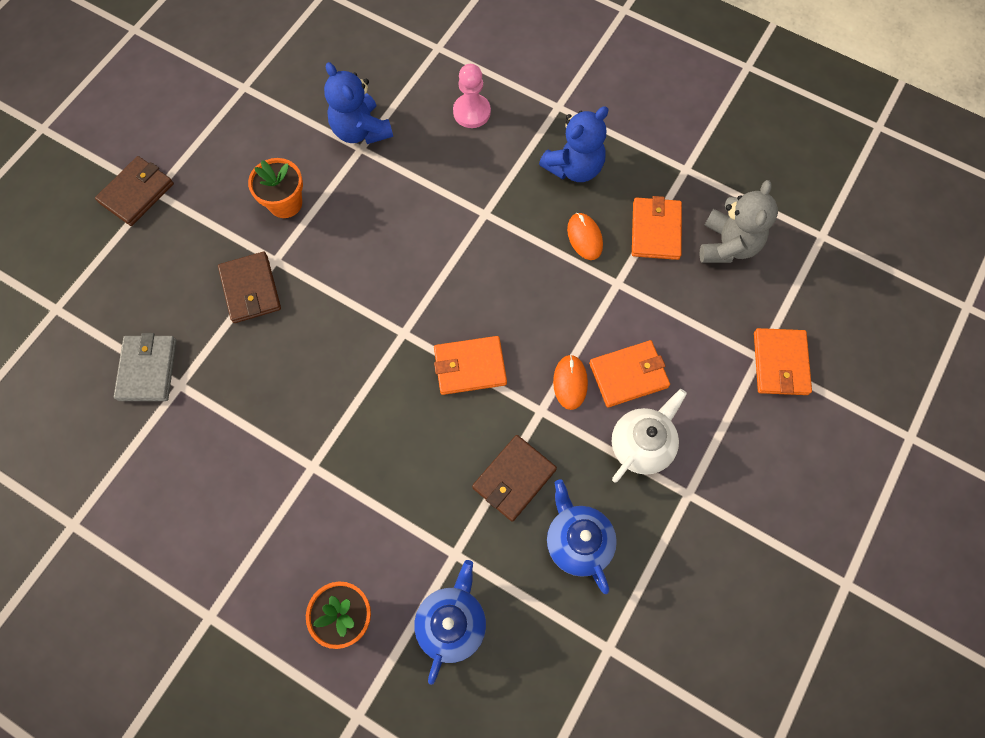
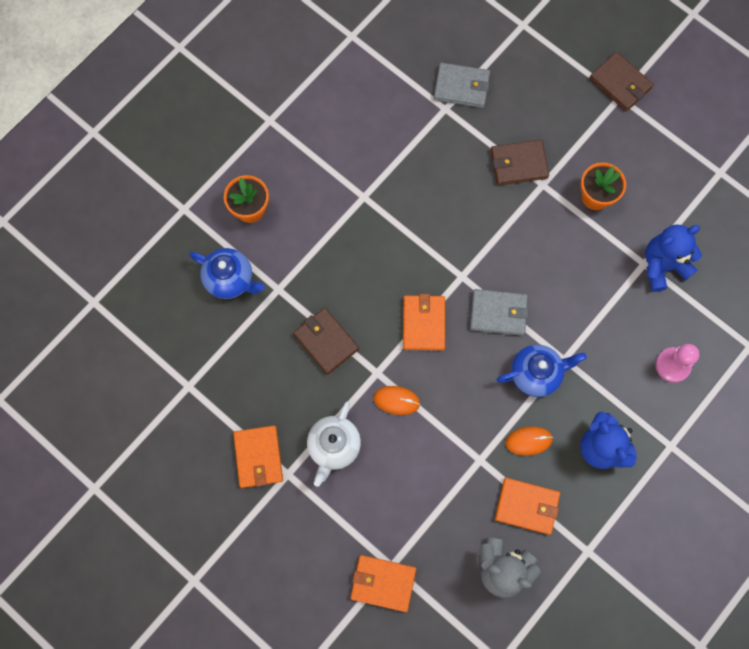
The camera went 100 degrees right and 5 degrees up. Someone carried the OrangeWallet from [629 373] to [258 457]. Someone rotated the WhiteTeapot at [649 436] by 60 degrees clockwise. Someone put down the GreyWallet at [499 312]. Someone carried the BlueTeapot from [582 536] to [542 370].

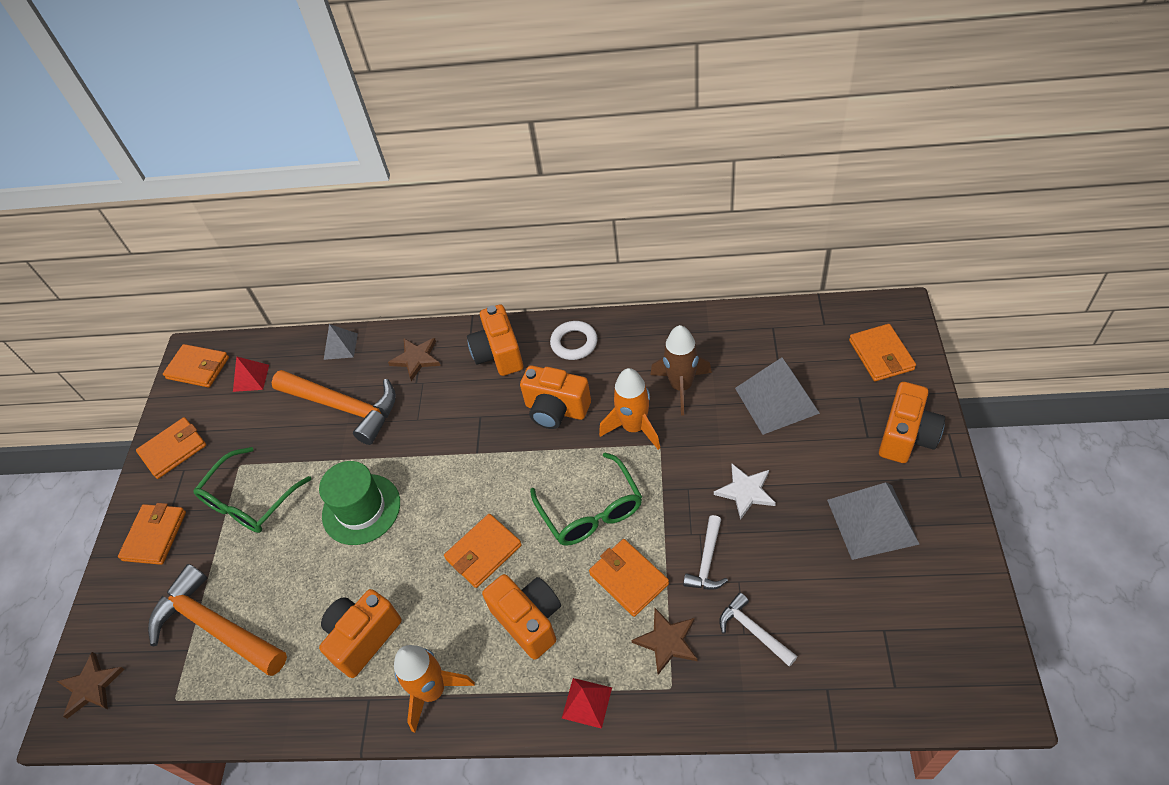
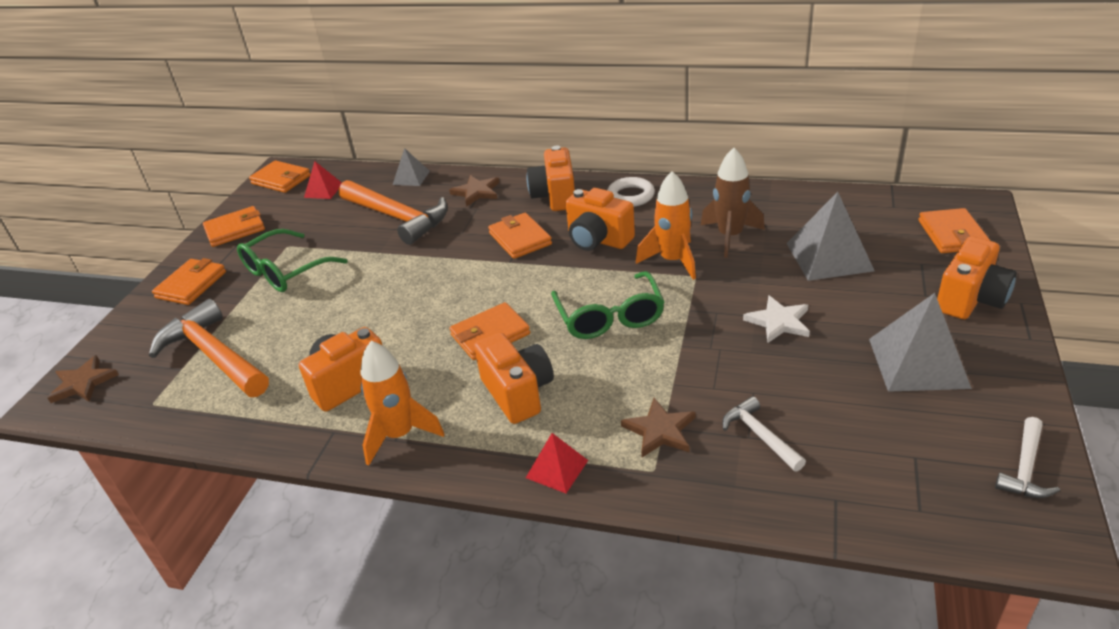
The camera went 10 degrees right and 15 degrees down. Someone carried the OrangeWallet from [629 578] to [520 236]. Someone carried the WhiteHammer from [705 552] to [1027 457]. Someone took away the GreenHat at [359 503].

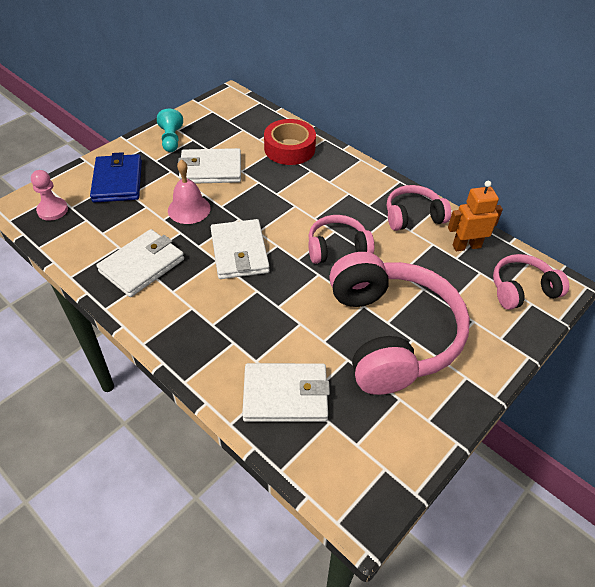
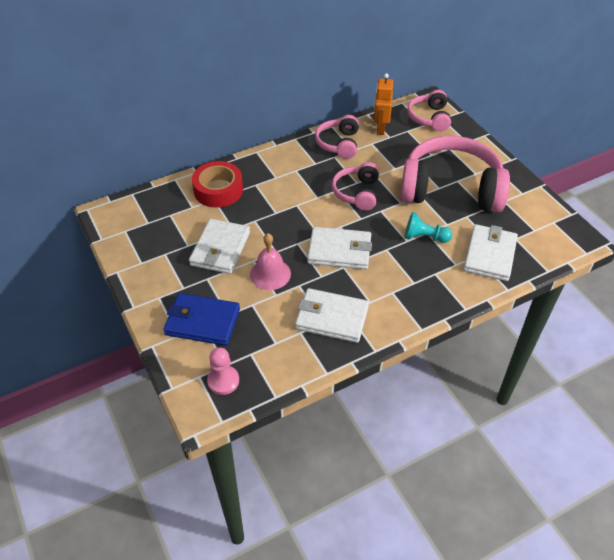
The camera went 70 degrees left and 0 degrees up. Someone rotated the WhiteWallet at [140 263] by 45 degrees counterclockwise. Someone carried the TurquoisePawn from [170 130] to [428 227].

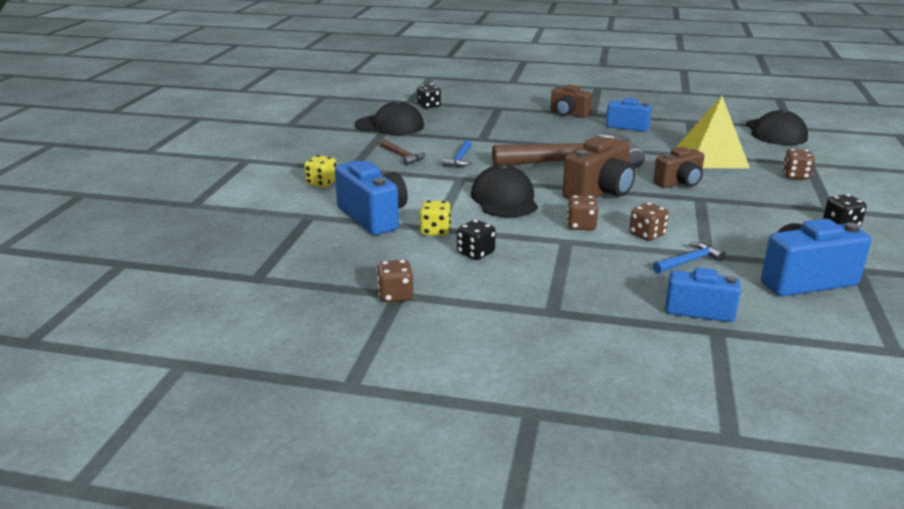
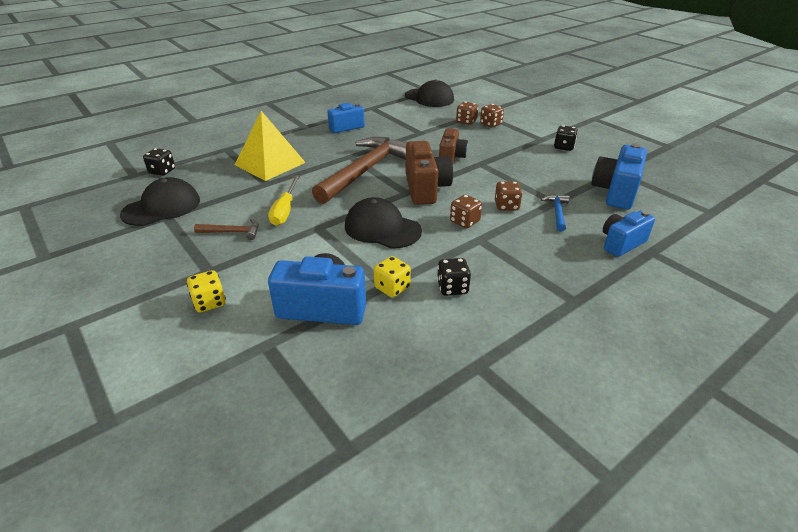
The camera went 50 degrees left and 10 degrees up. Someone carried the YellowPyramid from [713 132] to [270 146]. Someone swapped the BlueHammer at [457 153] for the YellowScrewdriver at [284 200]. Someone carried the BrownDice from [395 281] to [467 113]. Someone took away the BrownCamera at [571 101].

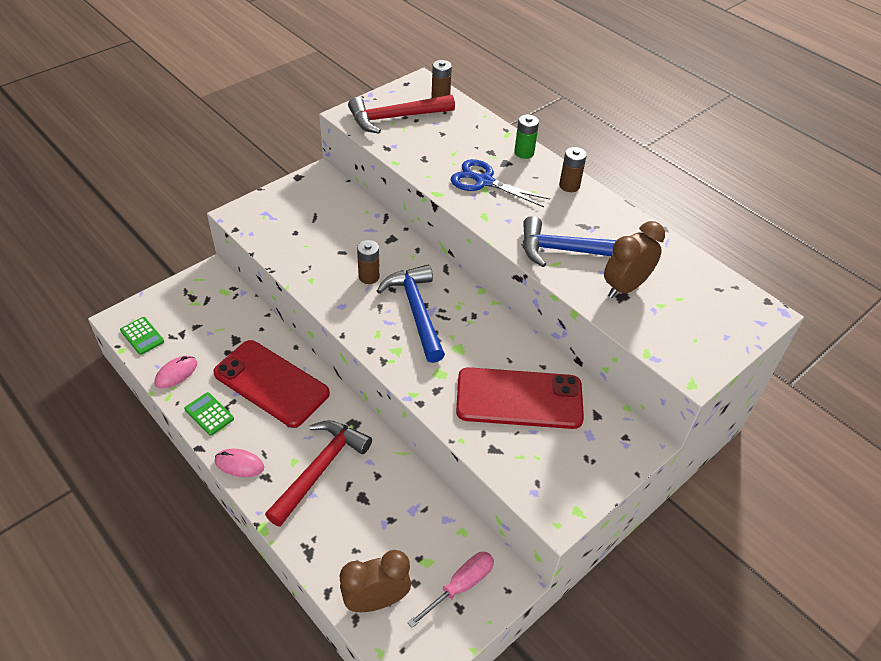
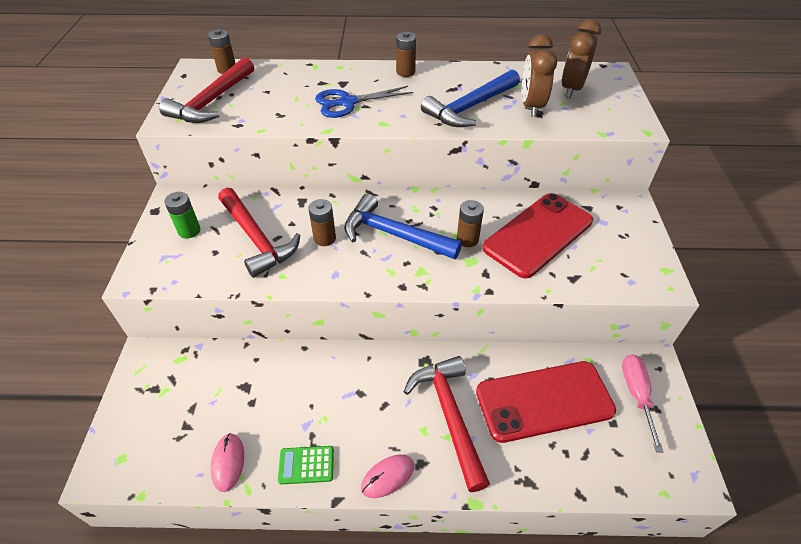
The camera went 45 degrees left and 0 degrees up. Someone carried the GreenBattery from [526 136] to [182 215]. Someone put down the RedHammer at [259 233]. Someone put down the BrownBattery at [470 223]. Someone carried the RedPhone from [271 384] to [546 402]. Someone carried the BrownClock from [375 581] to [581 58]. Someone took away the GreenCalculator at [142 336].

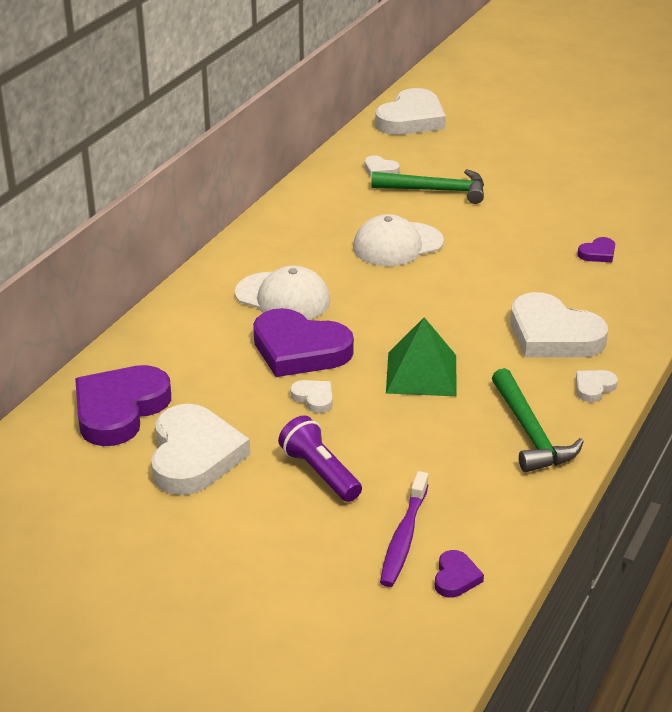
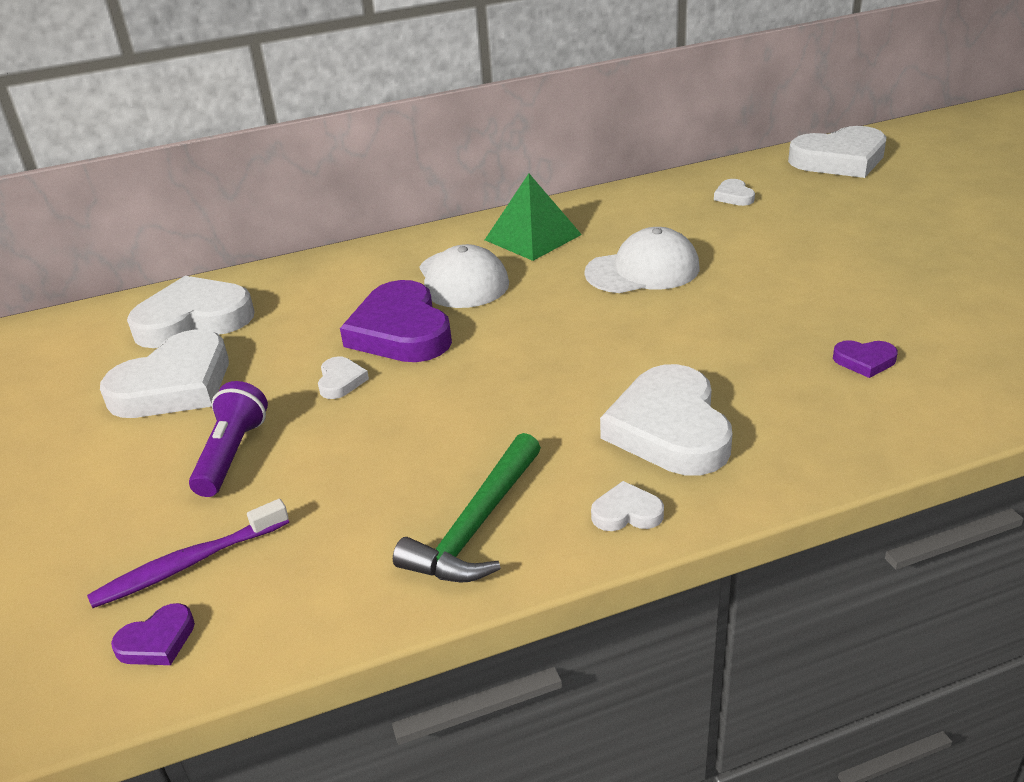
The camera went 45 degrees right and 0 degrees up. Someone repainted the PurpleHeart at [123 405], which became the WhiteHeart at [191 312]. Someone carried the GreenPyramid from [421 356] to [533 217]. Someone rotated the WhiteCap at [398 240] by 150 degrees clockwise. Someone took away the GreenHammer at [427 186].

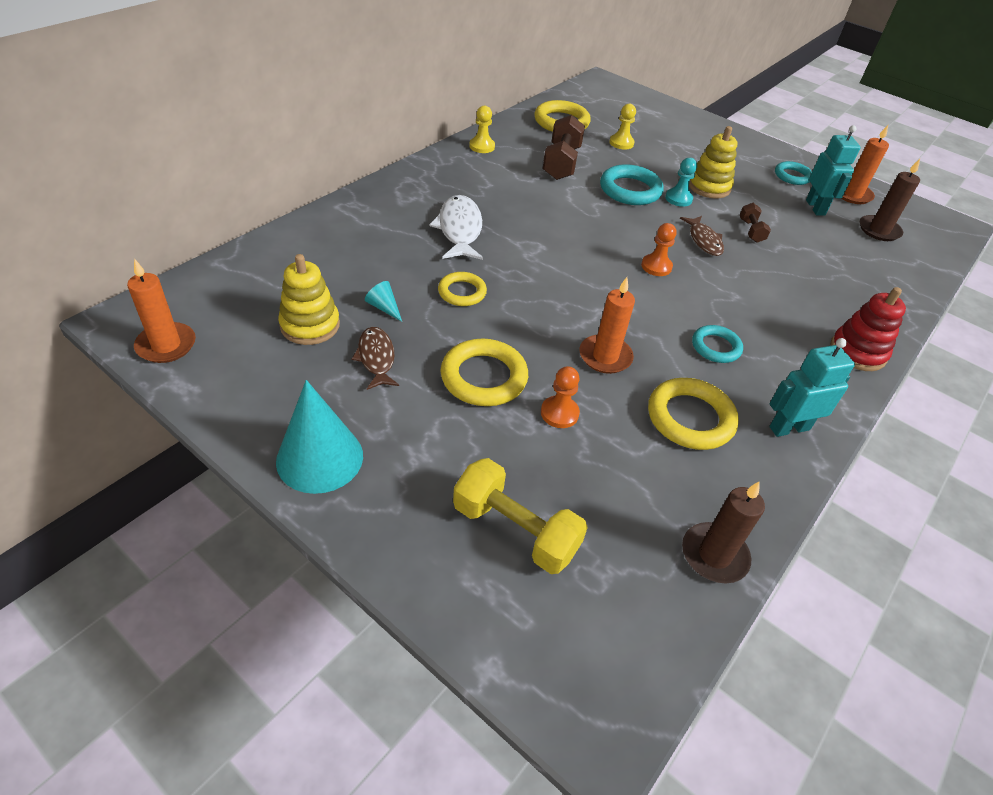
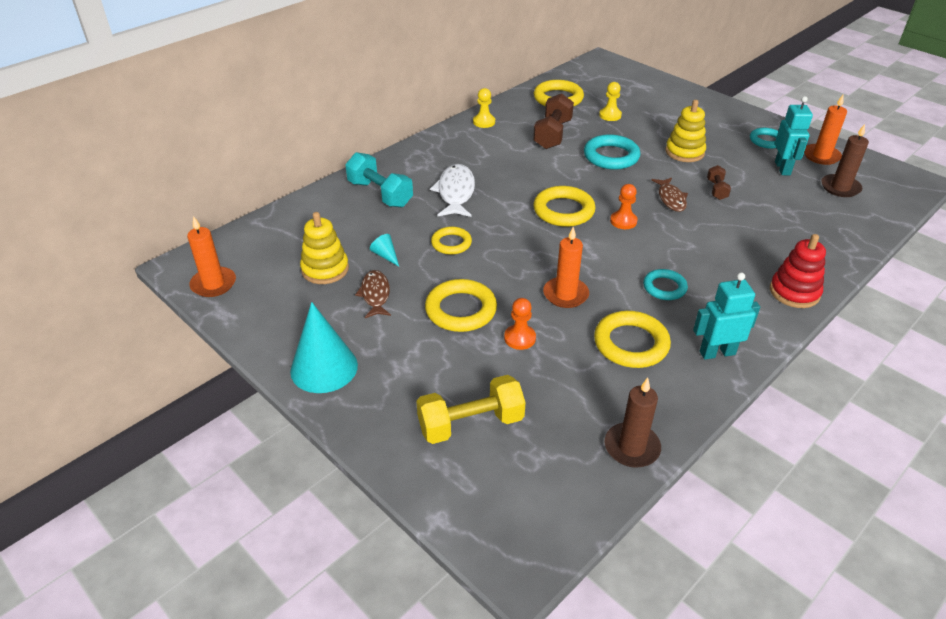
The camera went 10 degrees right and 5 degrees down. Someone put down the TurquoiseDumbbell at [379 179]. Someone rotated the YellowDumbbell at [520 516] by 60 degrees counterclockwise. Someone put down the YellowRing at [564 206]. Someone took away the TurquoisePawn at [681 182].

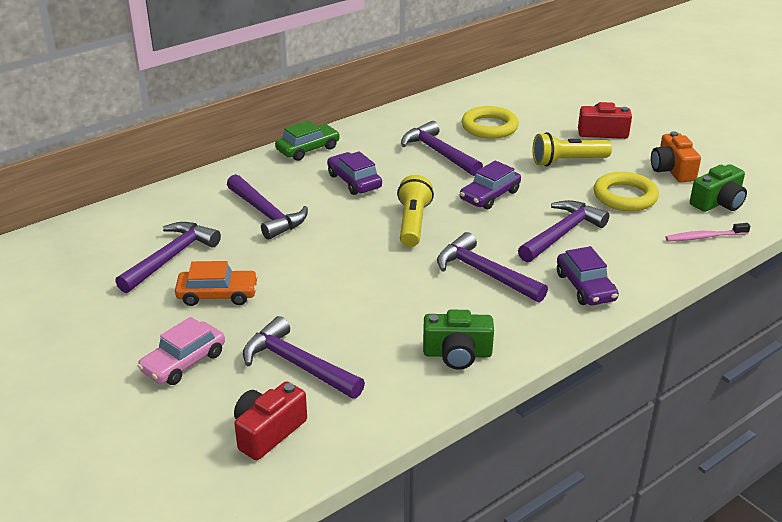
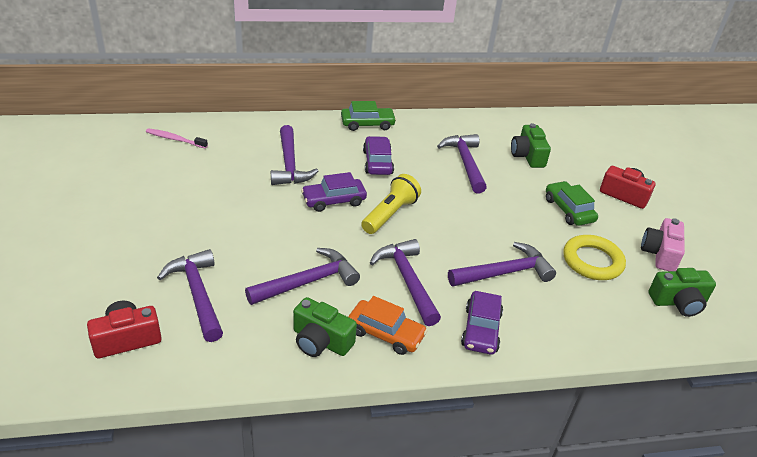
The camera went 25 degrees right and 5 degrees up. Someone carried the PinkToothbrush from [707 232] to [177 138]. Someone carried the PurpleHammer from [168 257] to [302 276]. Someone carried the PurpleCar from [490 184] to [334 192]. Someone carried the OrangeCar from [216 283] to [387 325]. Someone swapped the YellowRing at [490 122] for the GreenCamera at [531 145]. Someone swapped the YellowFlashlight at [572 149] for the GreenCar at [572 203]. Someone repainted the OrangeCamera at [676 156], which became the PinkCamera at [663 244]. Someone took away the PinkCar at [181 351].

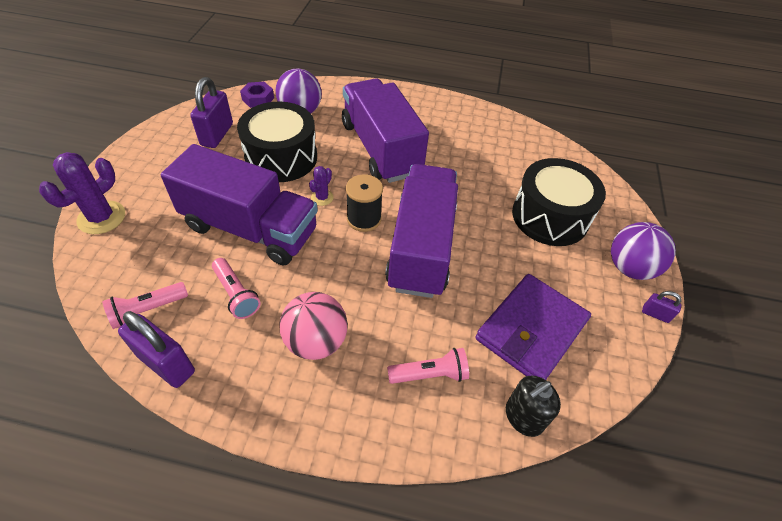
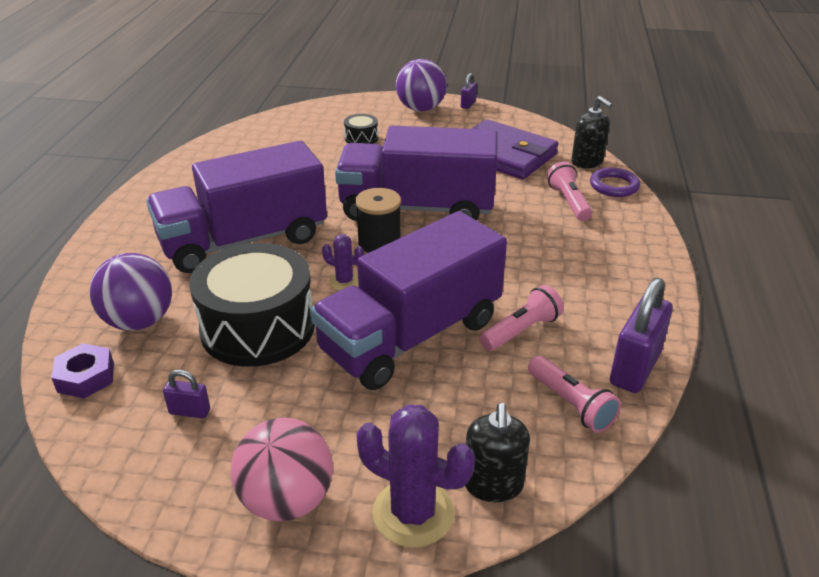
The camera went 90 degrees left and 15 degrees down. Someone scaled the PurplePadlock at [211 112] by 0.49. Someone carried the PinkBall from [314 326] to [282 470]. Someone rotated the PurpleTruck at [239 204] by 150 degrees counterclockwise. Someone scaled the BlackDrum at [559 202] by 0.42. Someone put down the BlackSoapDispenser at [497 452]. Someone put down the PurpleRing at [615 182].

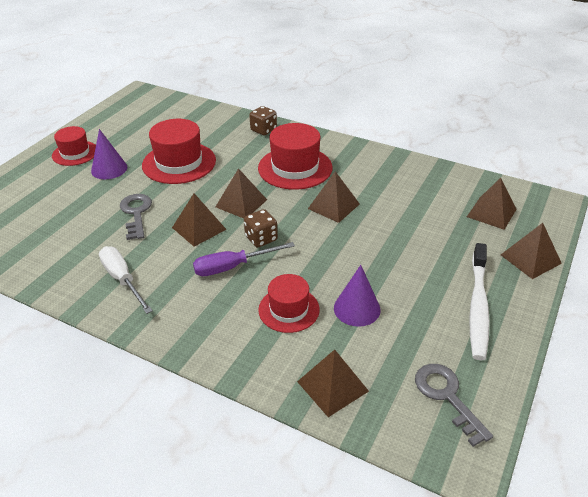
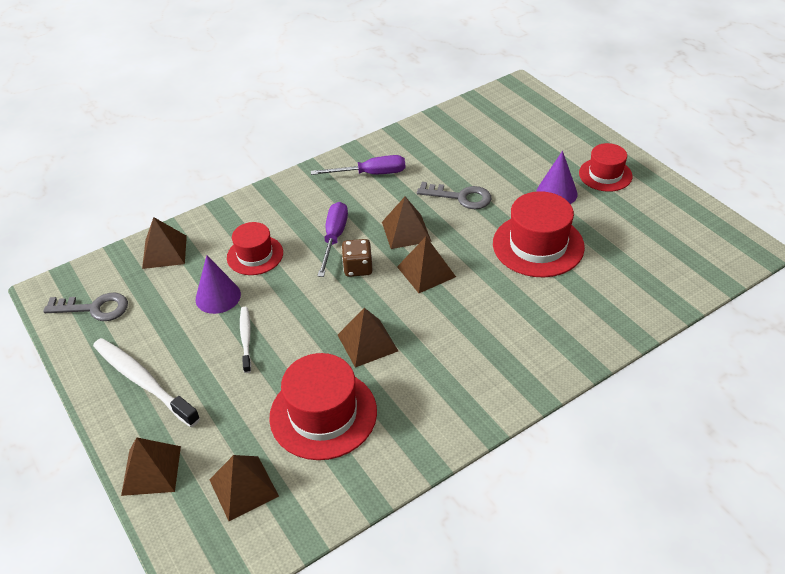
The camera went 120 degrees right and 5 degrees up. Someone put down the WhiteToothbrush at [245 340]. Someone carried the RedHat from [295 156] to [323 406]. Someone repainted the WhiteScrewdriver at [126 280], which became the PurpleScrewdriver at [358 165]. Someone took away the BrownDice at [263 120].

